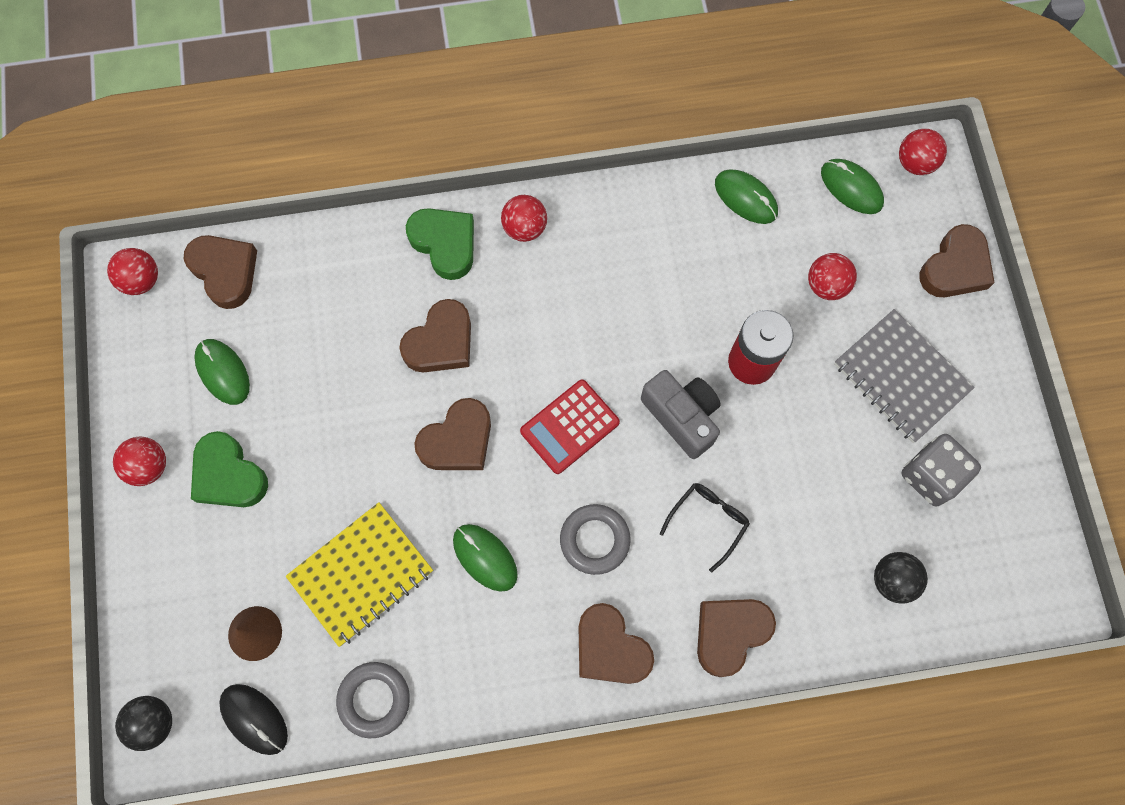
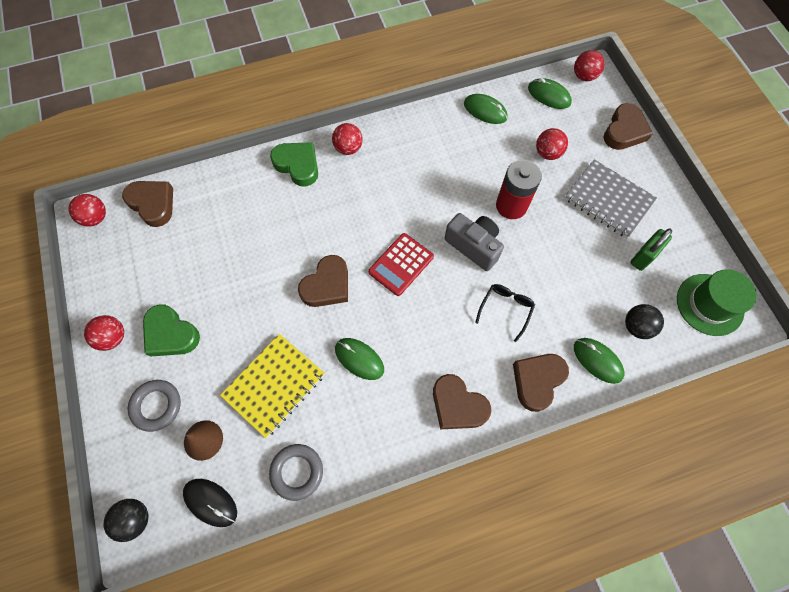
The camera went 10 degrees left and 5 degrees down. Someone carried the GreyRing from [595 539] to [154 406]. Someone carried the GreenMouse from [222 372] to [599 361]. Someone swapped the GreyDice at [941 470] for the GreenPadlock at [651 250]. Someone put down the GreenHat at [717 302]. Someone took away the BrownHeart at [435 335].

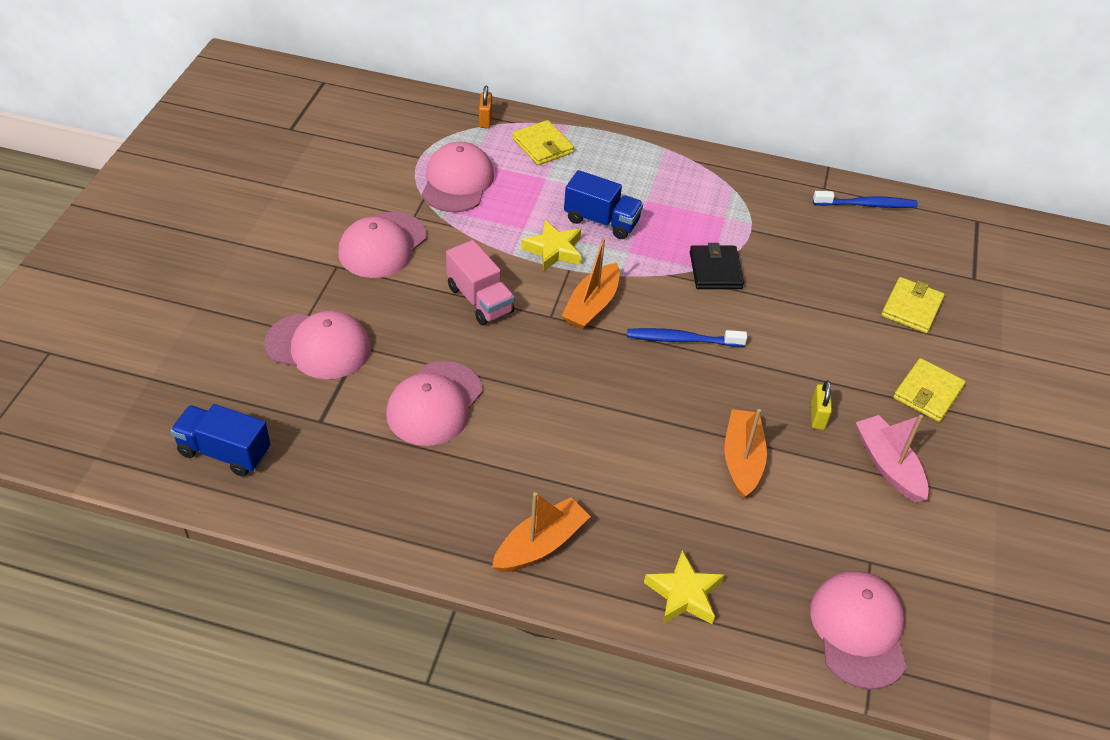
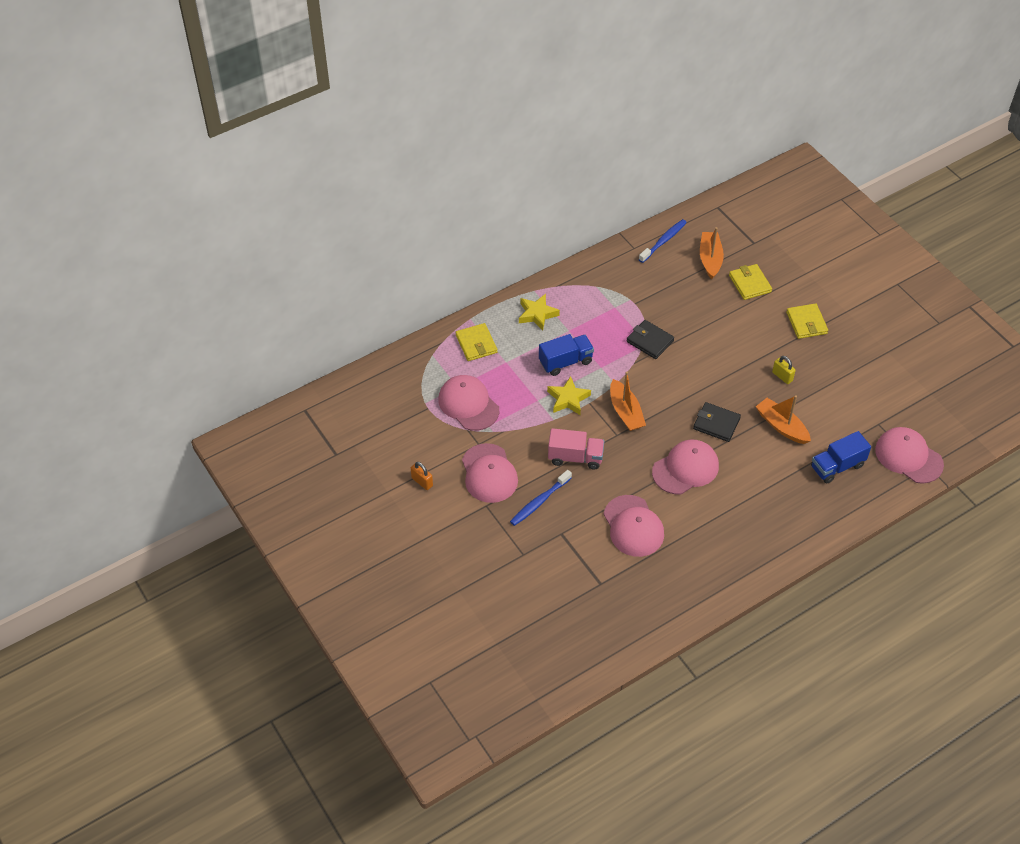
The camera went 45 degrees left and 5 degrees up. Someone carried the OrangePadlock from [485 107] to [422 476]. Someone rotated the YellowWallet at [543 142] by 60 degrees clockwise. Someone carried the BlueToothbrush from [687 337] to [541 498]. Someone carried the YellowStar from [684 587] to [539 312]. Someone carried the PinkCap from [318 344] to [685 467]. Someone put down the BlackWallet at [717 422]. Someone carried the OrangeBoat from [541 532] to [712 253]. Someone carried the BlueTruck from [220 440] to [841 457]. Someone took away the PinkBoat at [892 458].

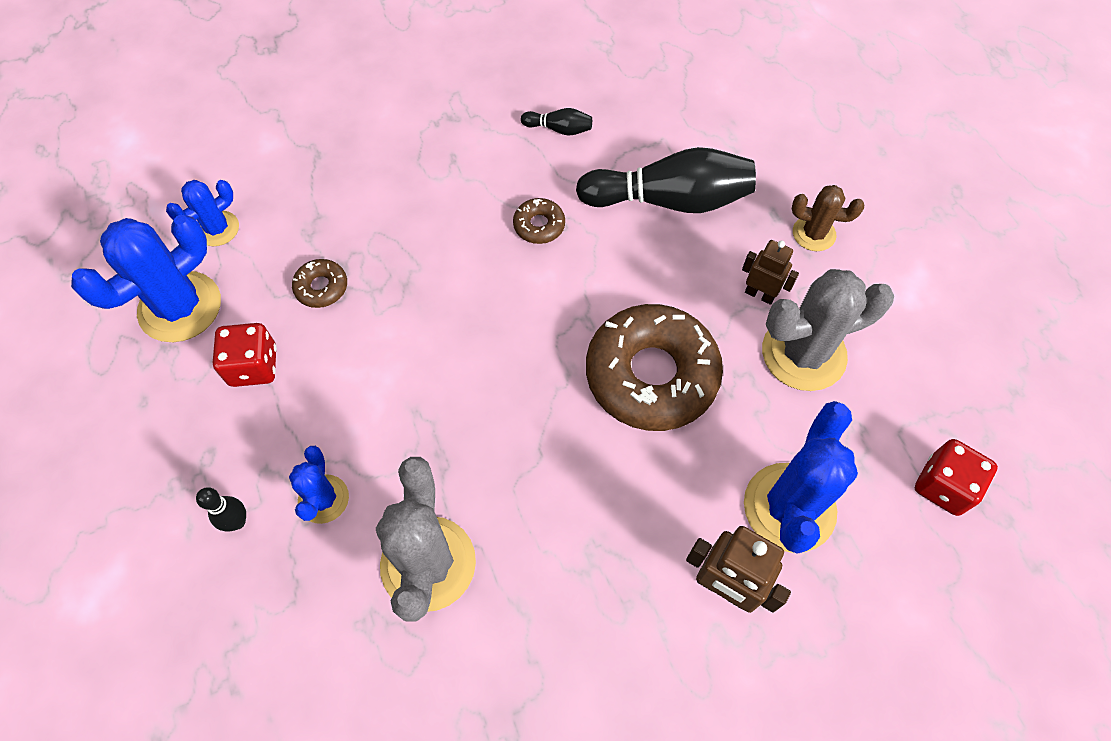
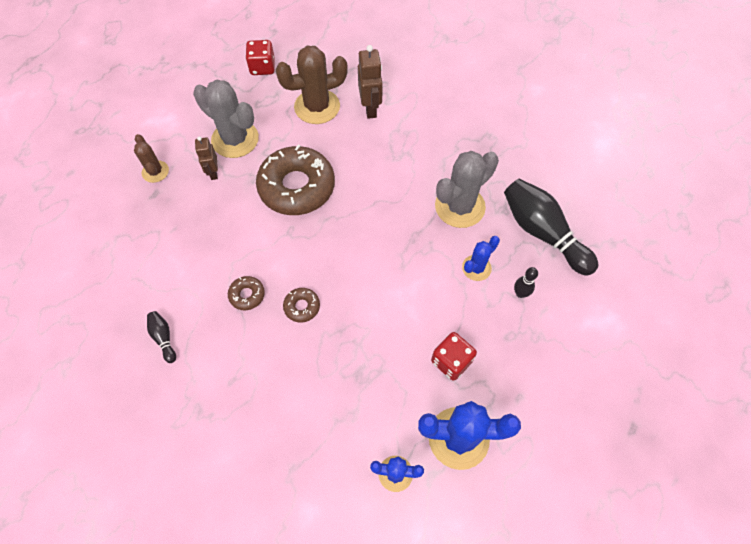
The camera went 130 degrees left and 0 degrees up. Someone repainted the BlueCactus at [801 477], which became the BrownCactus at [312 85]. Someone carried the BrownDonut from [319 283] to [301 305]. Someone carried the BlackBowlingPin from [666 180] to [551 227].

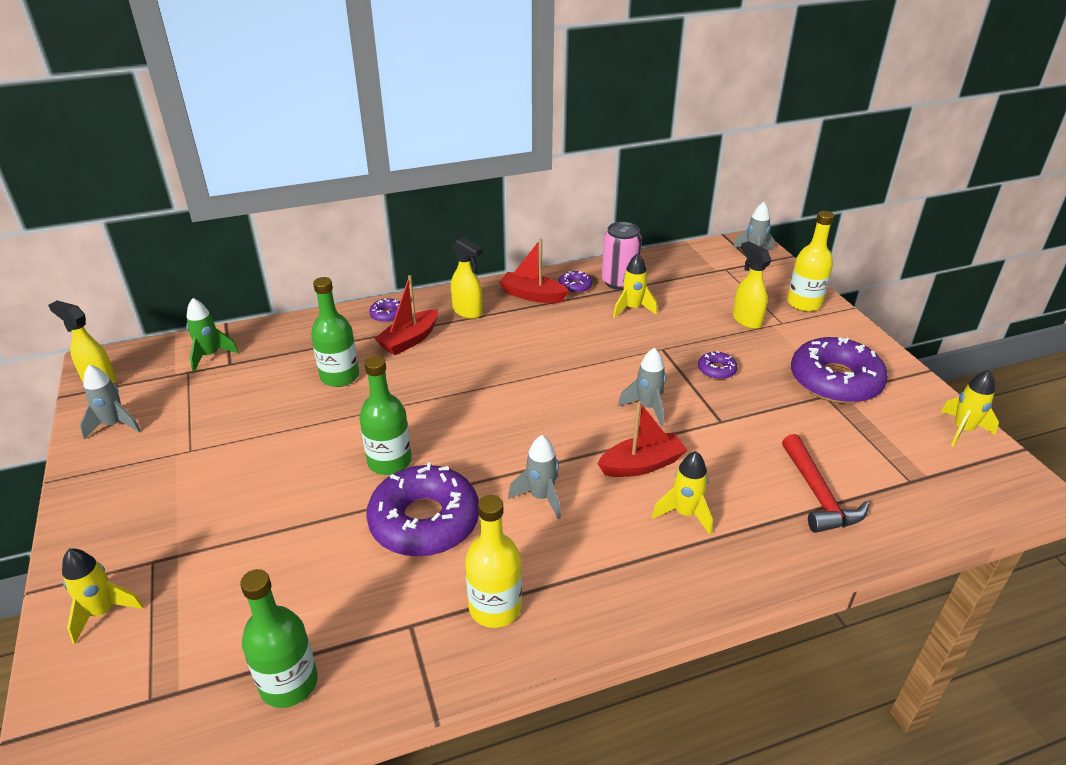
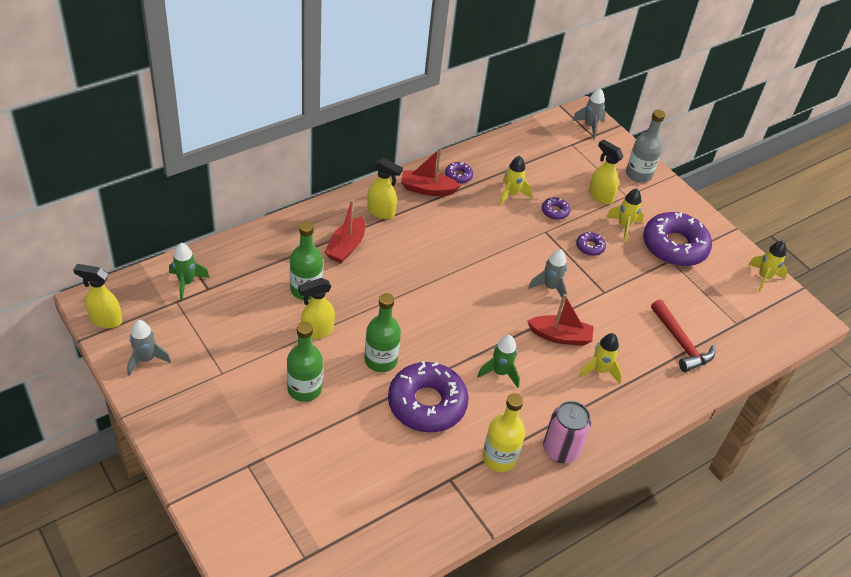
The camera went 20 degrees left and 10 degrees up. Someone carried the GreenBottle from [279 638] to [305 362]. Someone put down the YellowSprayBottle at [316 308]. Someone repainted the GreyRocket at [534 477], which became the GreenRocket at [498 361]. Someone rotated the RedBoat at [642 439] by 45 degrees clockwise. Someone carried the PurpleDonut from [384 310] to [556 208]. Someone carried the PinkCan from [622 256] to [567 432]. Someone carried the YellowRocket from [103 596] to [625 215]. Someone repainted the YellowBottle at [810 261], which became the GreyBottle at [645 146].

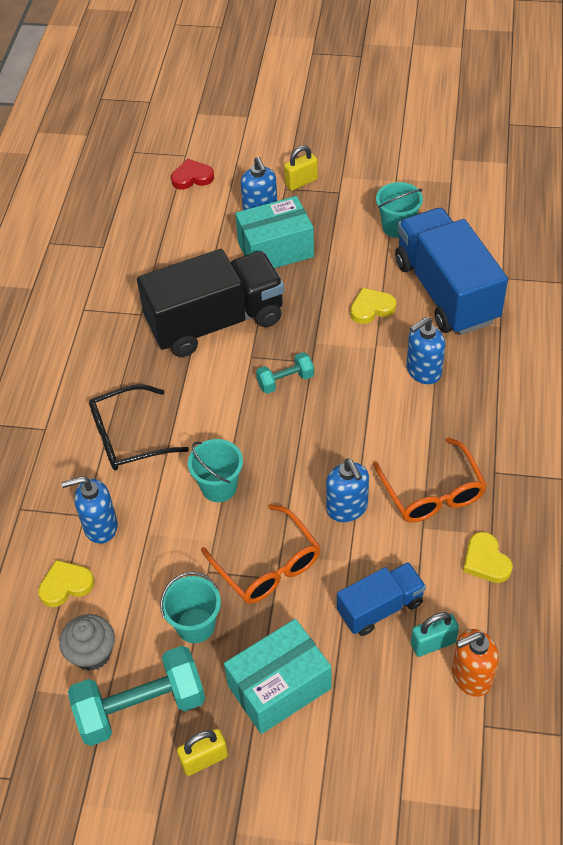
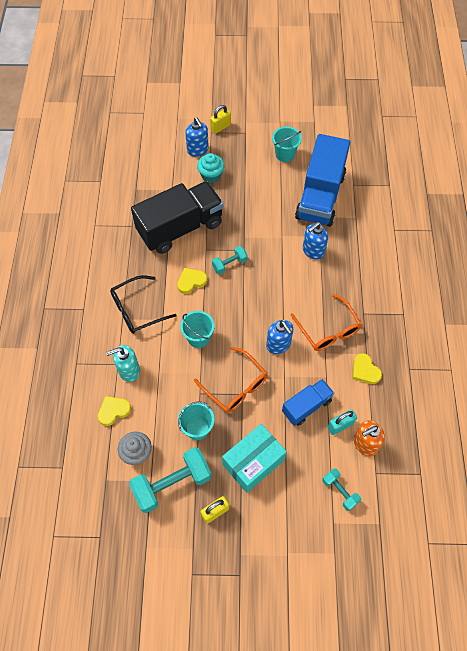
The camera went 10 degrees left and 10 degrees up. Someone repainted the BlueSoapDispenser at [90 510], which became the TurquoiseSoapDispenser at [123 363]. Someone carried the YellowHeart from [373 306] to [192 281]. Someone swapped the TurquoiseBox at [274 232] for the TurquoiseCupcake at [211 168]. Someone rotated the BlueTruck at [451 271] by 135 degrees counterclockwise. Someone put down the TurquoiseDumbbell at [341 489]. Someone took away the RedHeart at [192 174].

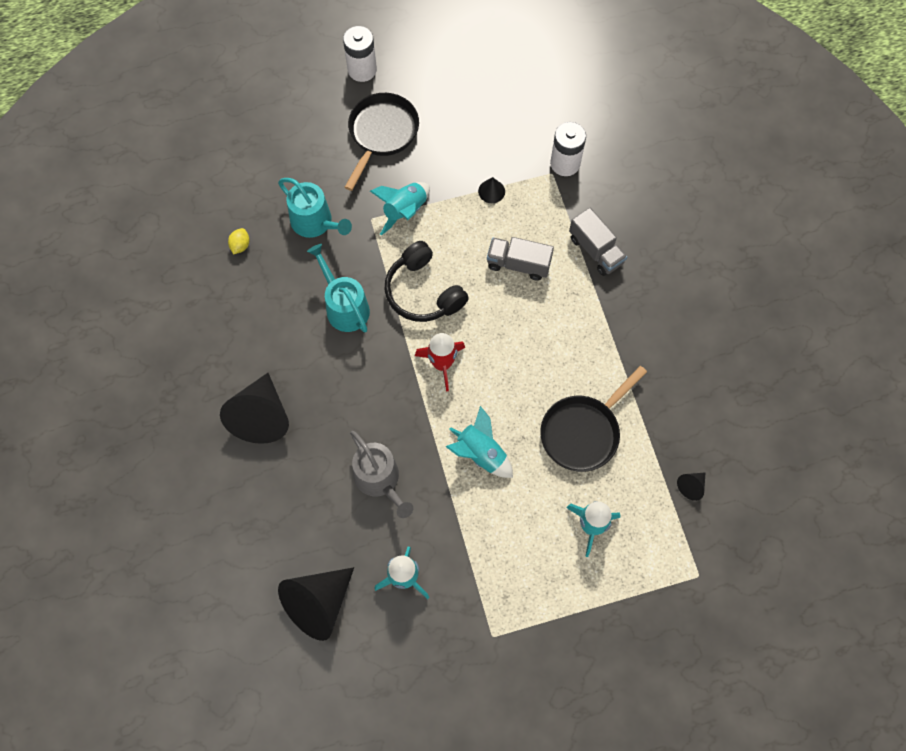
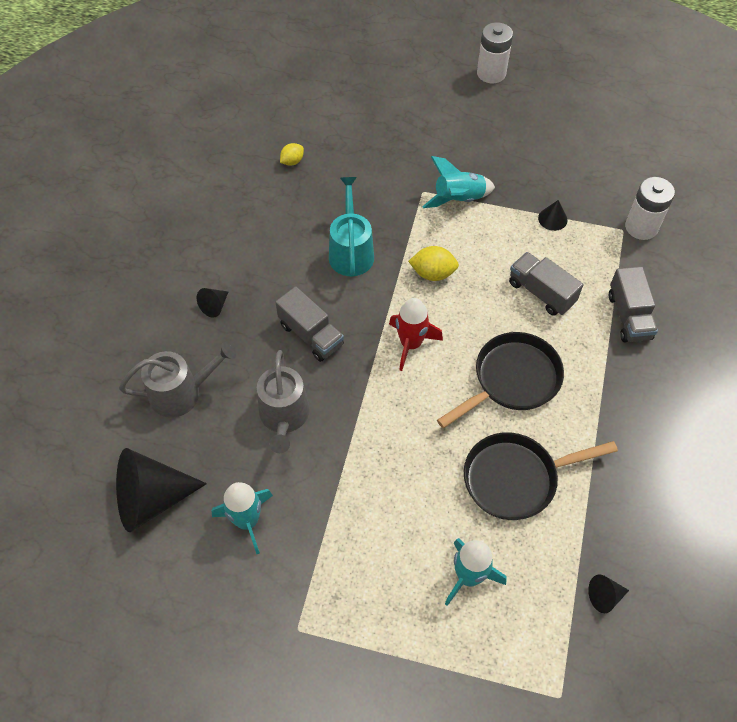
The camera went 30 degrees right and 10 degrees down. Someone put down the GreyWateringCan at [177 380]. Someone scaled the BlackCone at [254 408] by 0.44. Someone put down the GreyTruck at [309 324]. Someone swapped the BlackHeadphones at [427 281] for the YellowLemon at [433 263]. Someone carried the BlackPan from [381 142] to [500 380]. Someone took away the TurquoiseWateringCan at [315 208]. Someone took away the TurquoiseRocket at [479 442].

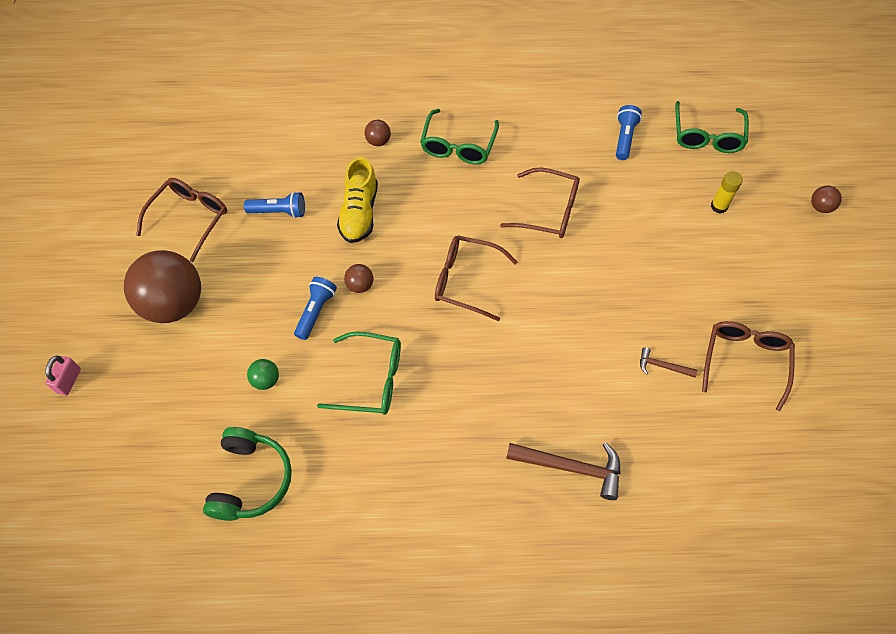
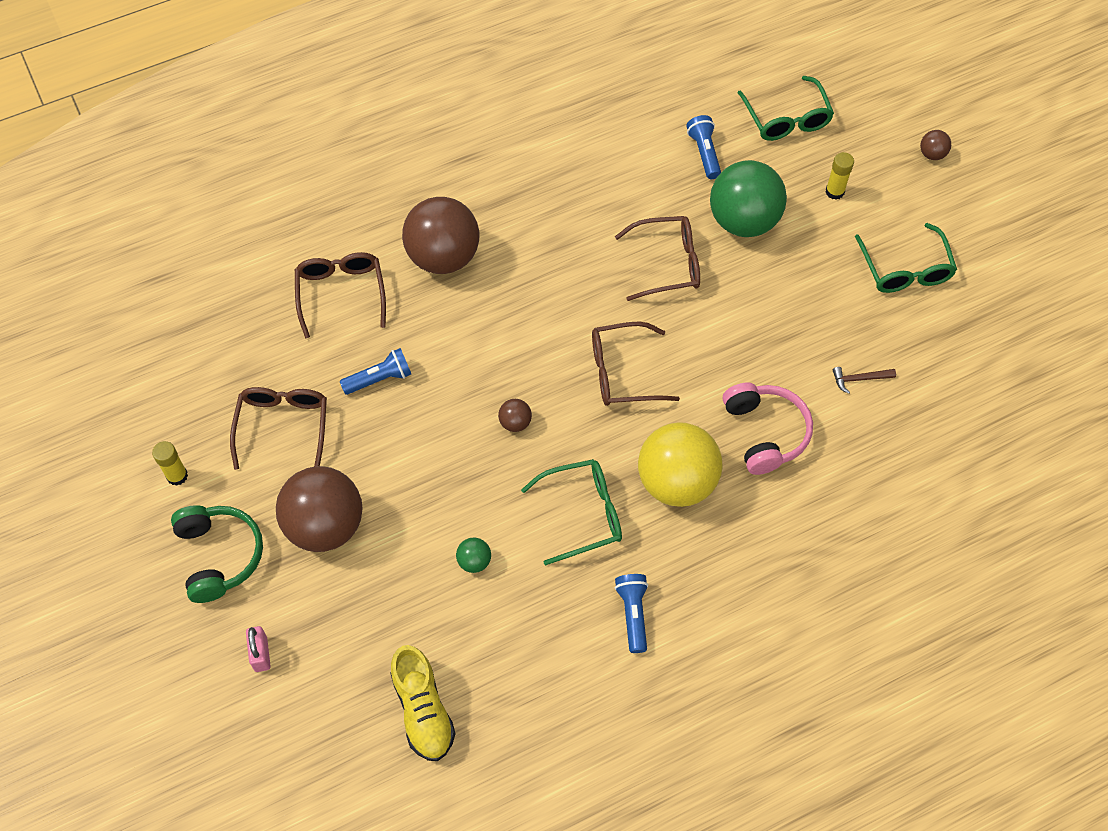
The camera went 25 degrees left and 0 degrees up. Someone put down the YellowGlueStick at [170 463]. Someone carried the GreenHeadphones from [247 474] to [217 554]. Someone carried the BrownGlasses from [748 366] to [340 295]. Someone carried the YellowShoe from [357 200] to [423 703]. Someone scaled the BrownBall at [378 133] by 2.43. Someone carried the BlueFlashlight from [315 308] to [631 613]. Someone put down the YellowBall at [680 464]. Someone put down the GreenBall at [748 198]. Someone put down the PinkHeadphones at [768 428]. Someone carried the GreenGlasses from [459 137] to [906 258]. Someone took away the BrownHammer at [563 471].

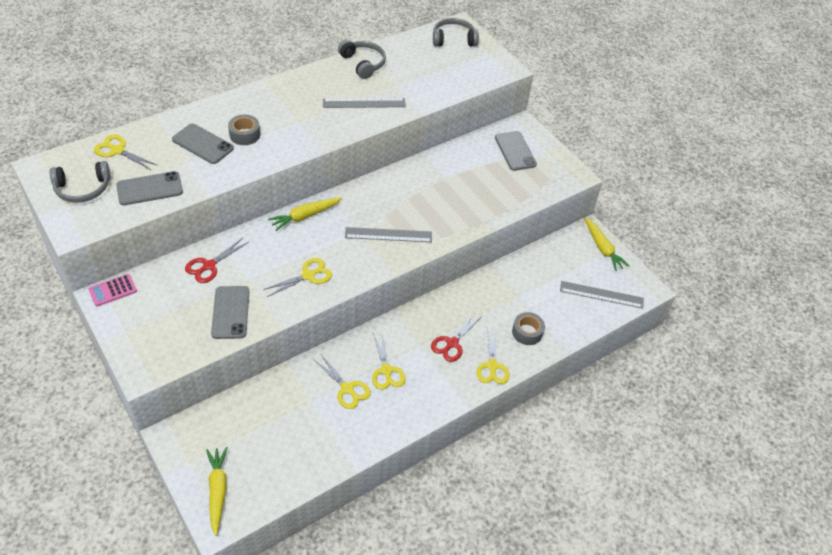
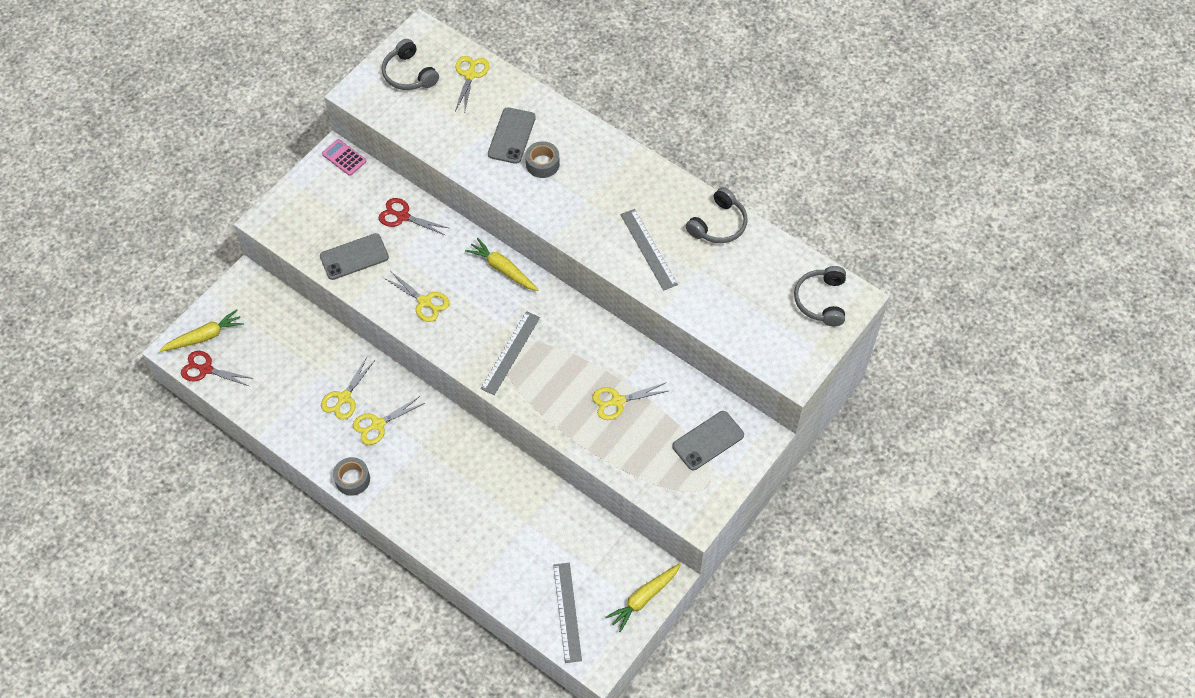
The camera went 75 degrees right and 10 degrees up. Someone carried the RedScissors from [456 337] to [217 368]. Someone carried the GreyTape from [528 328] to [351 476]. Someone rotated the GreyRuler at [388 234] by 45 degrees clockwise. Someone carried the YellowScissors from [493 355] to [630 401]. Someone rotated the GreyHeadphones at [456 32] by 150 degrees counterclockwise. Someone took away the GreyPhone at [149 188].

